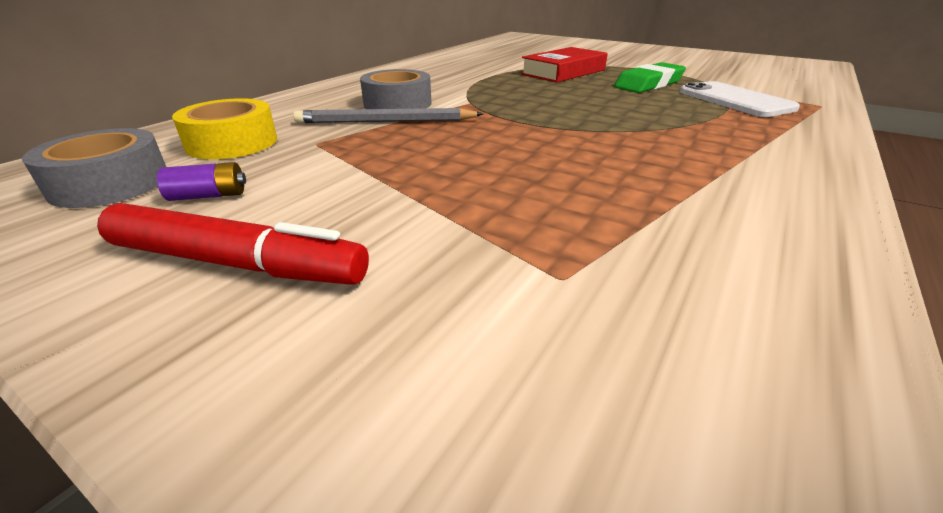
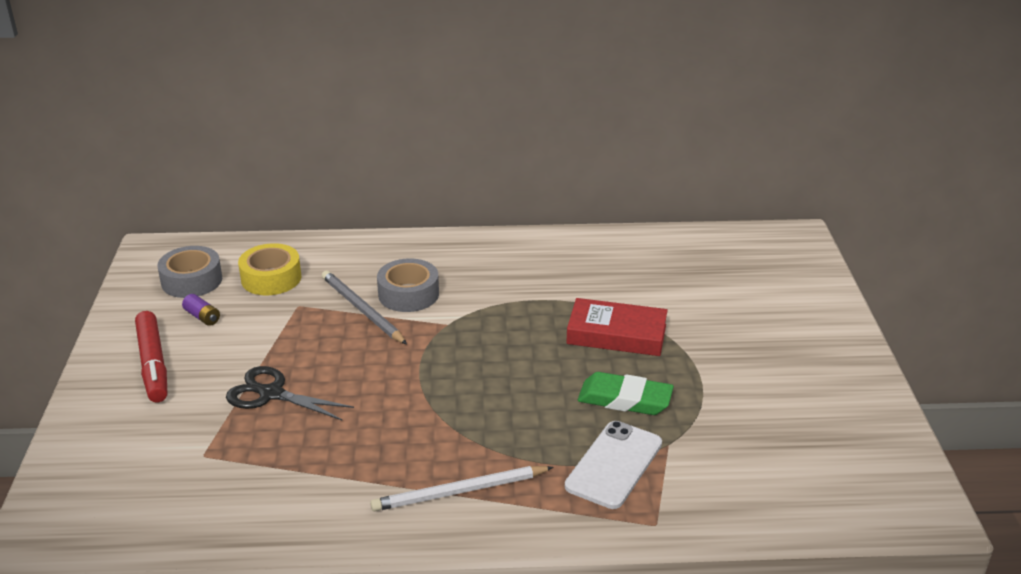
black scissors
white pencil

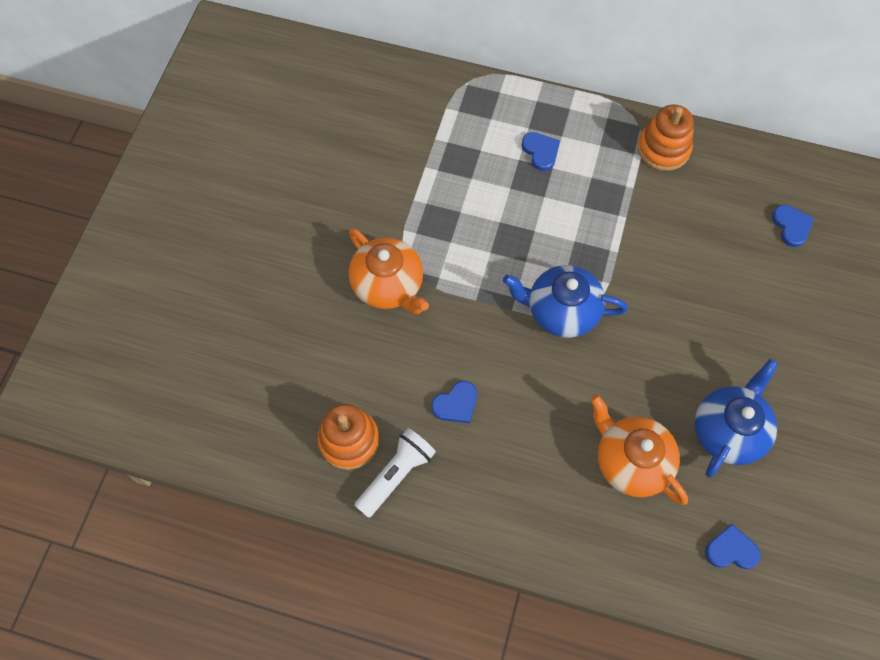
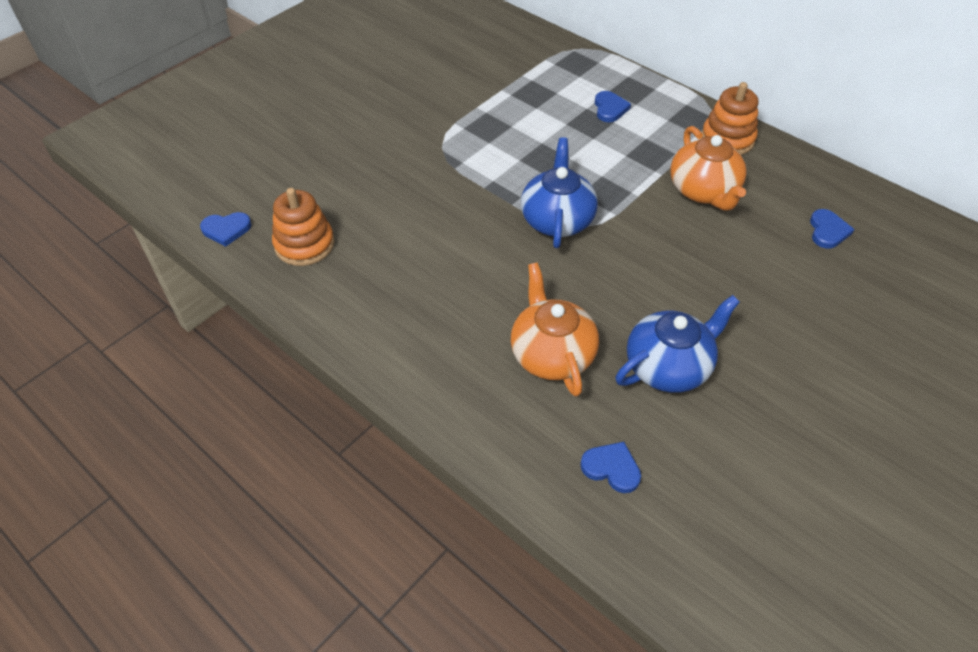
orange teapot (2nd from left)
white flashlight
blue heart (1st from left)
blue teapot (1st from left)

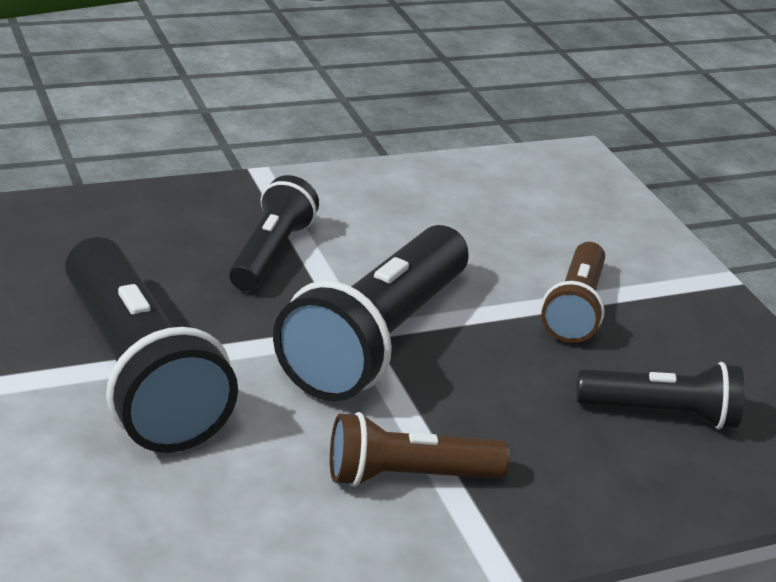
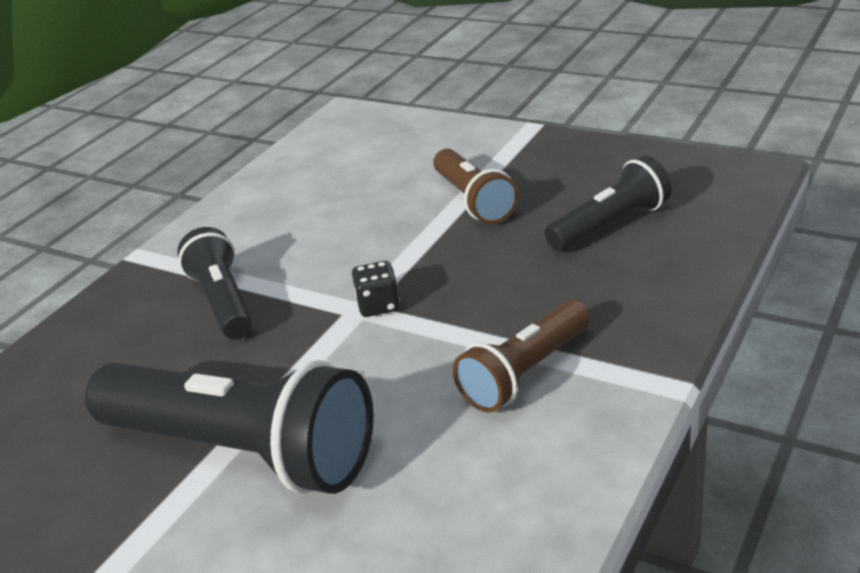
black dice

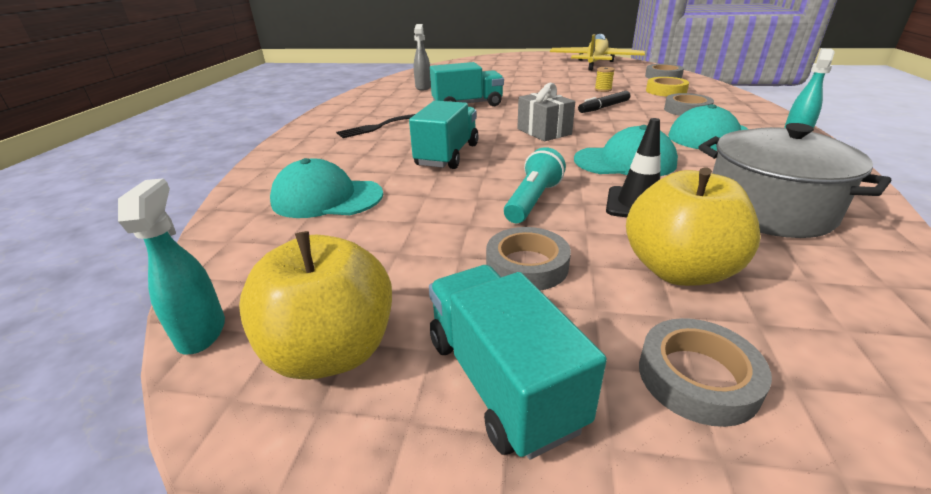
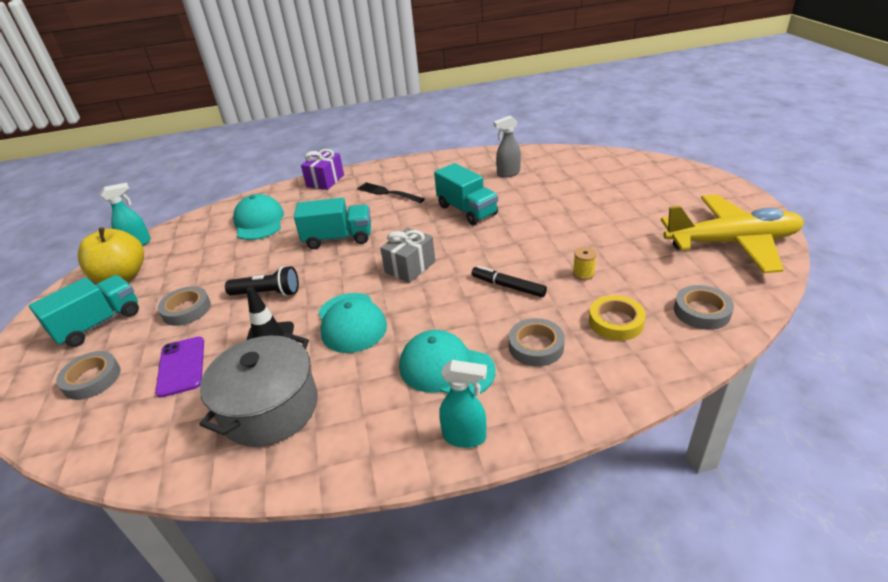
black flashlight
purple phone
purple gift

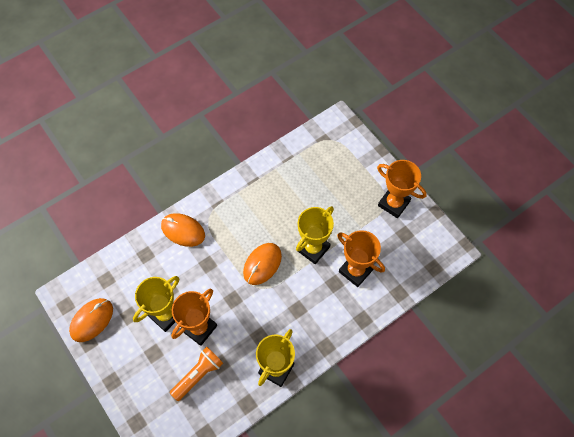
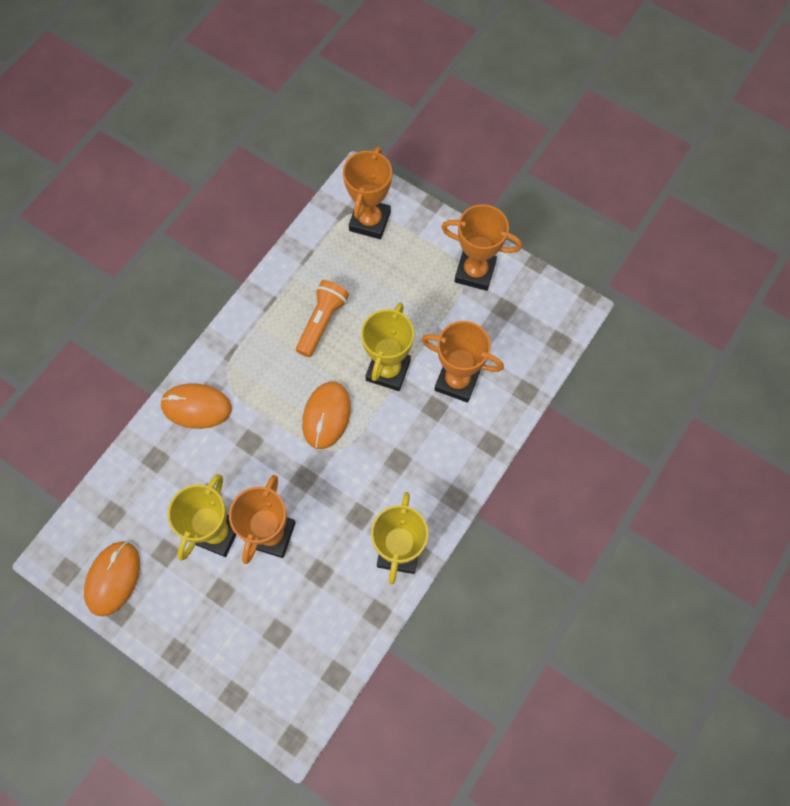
orange flashlight
orange trophy (2nd from left)

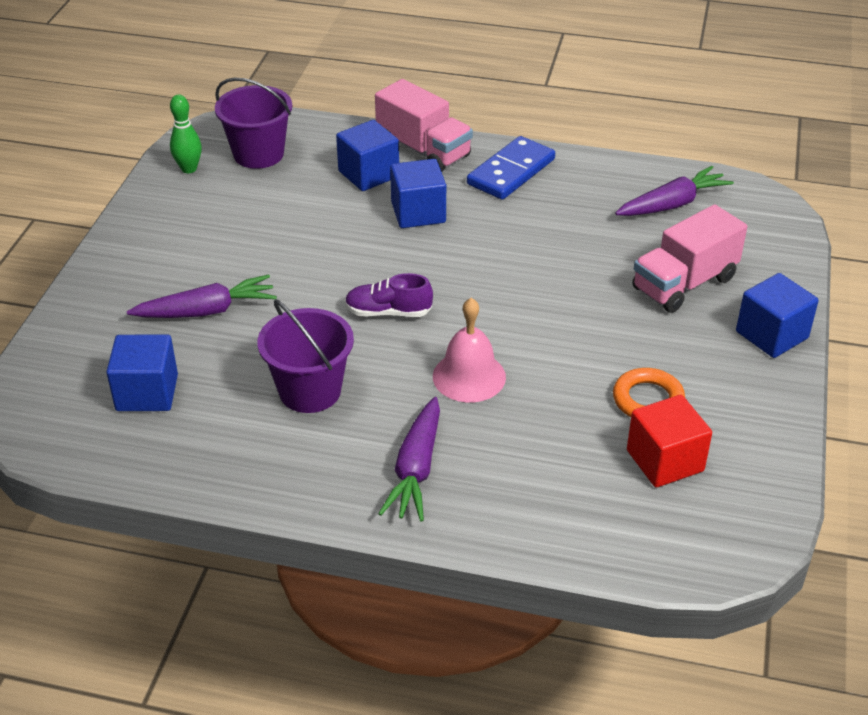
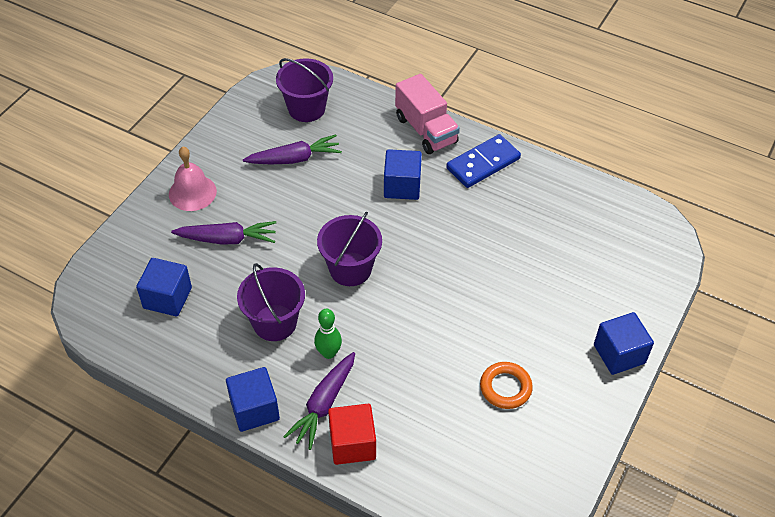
green bowling pin
blue cube (2nd from left)
purple bucket (3rd from left)
pink bell
purple carrot (2nd from left)
red cube
pink truck (2nd from left in the first image)

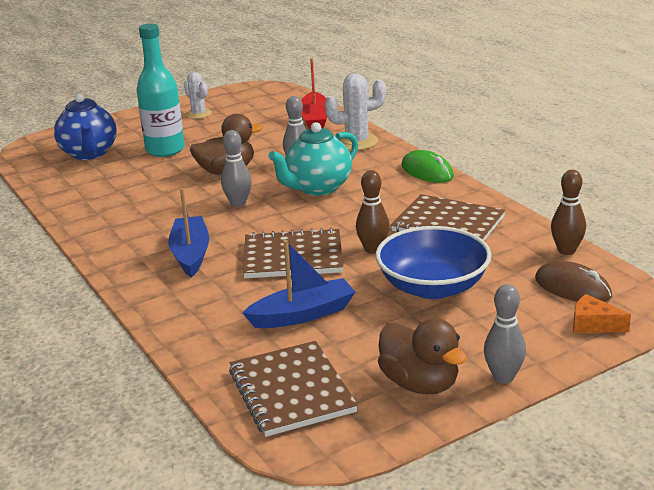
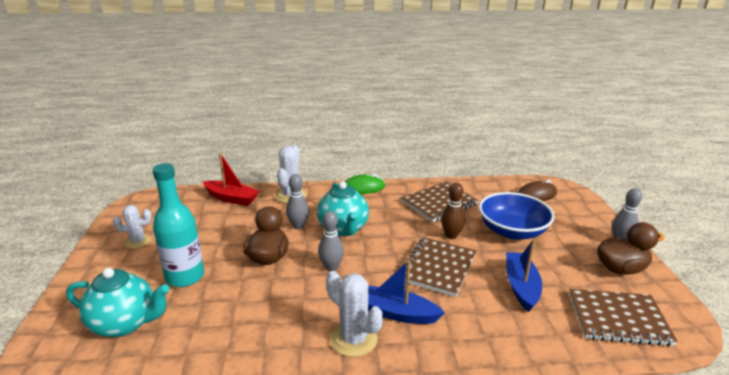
turquoise teapot (1st from left)
brown bowling pin (2nd from left in the first image)
orange cheese
white cactus (3rd from left)

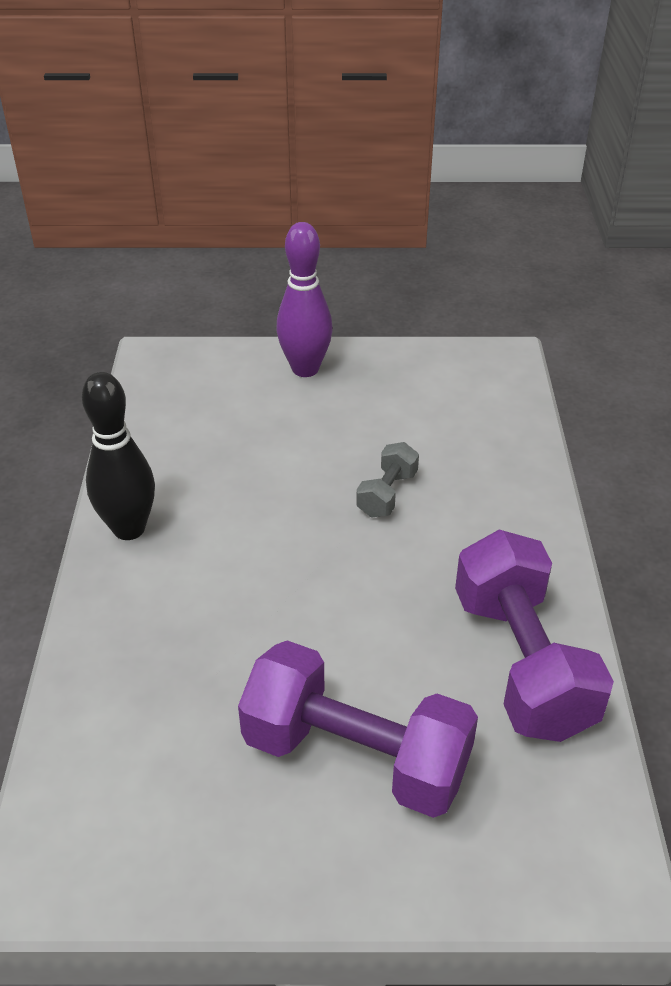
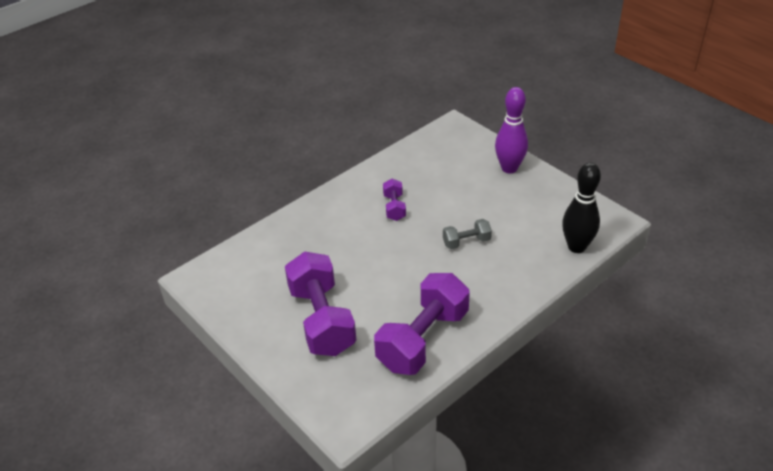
black bowling pin
purple dumbbell (2nd from left)

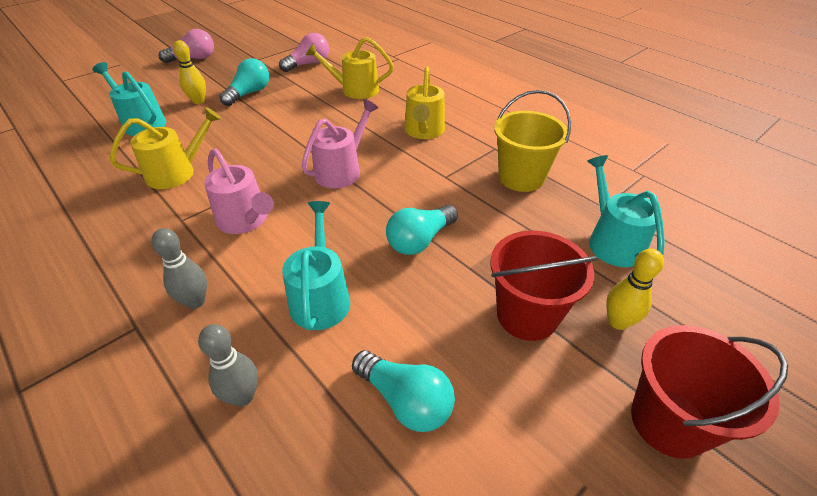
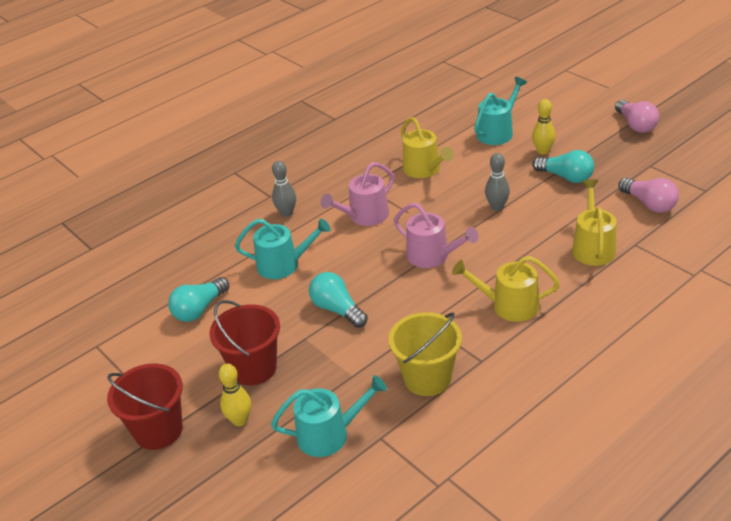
grey bowling pin (2nd from left)

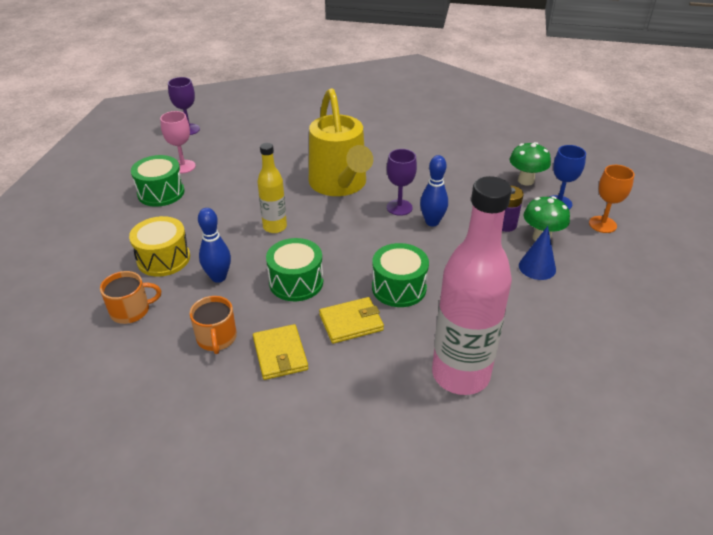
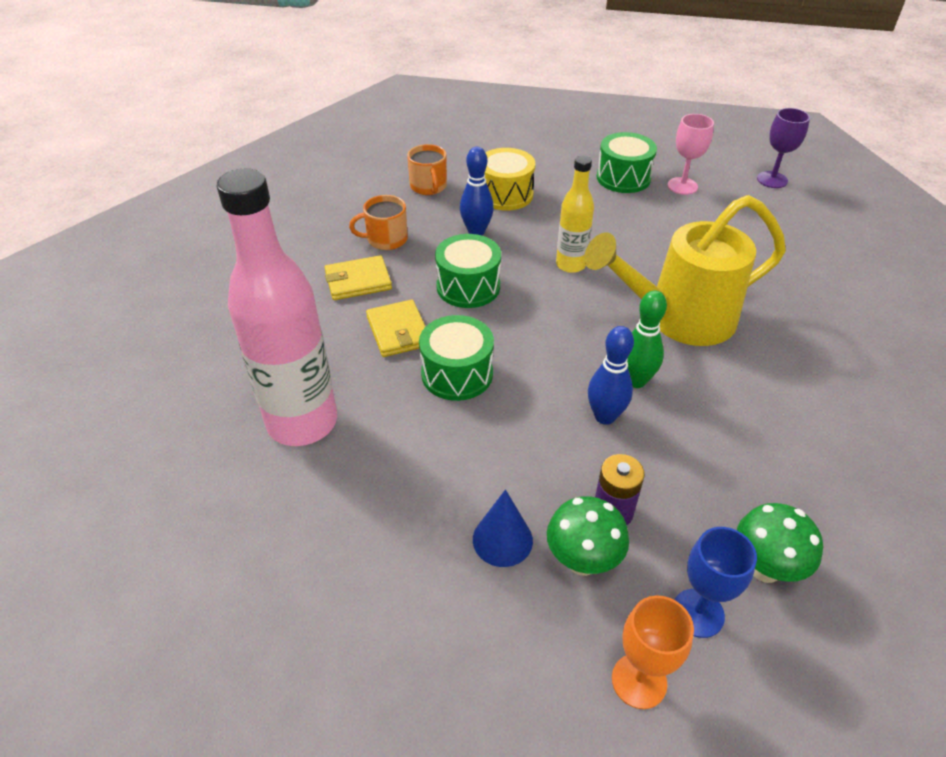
green bowling pin

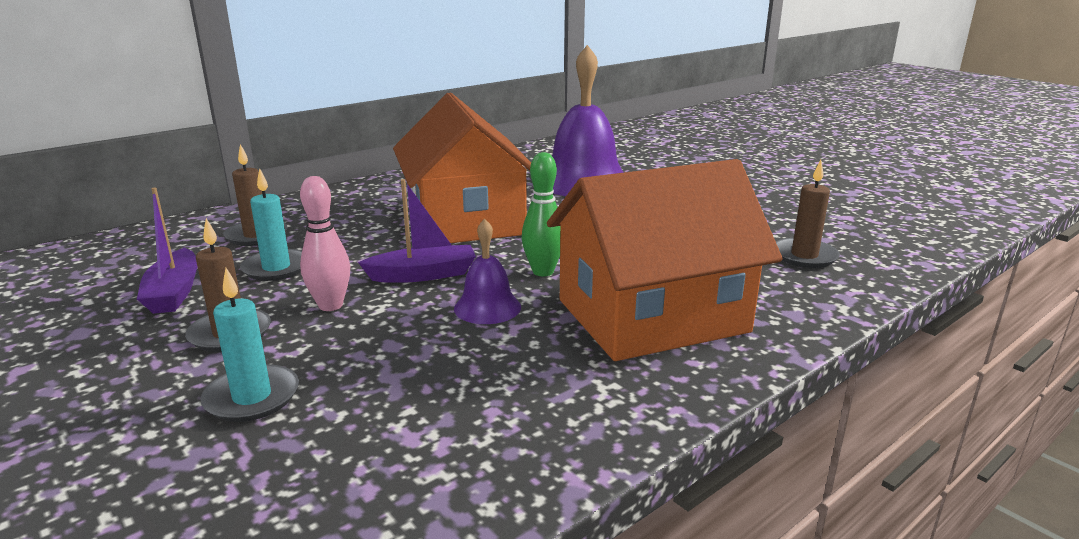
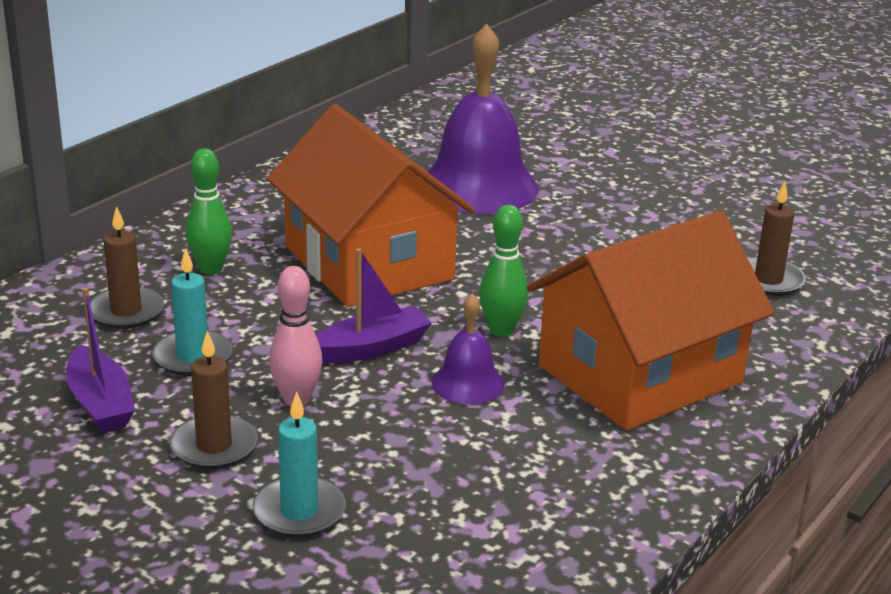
green bowling pin (1st from left)

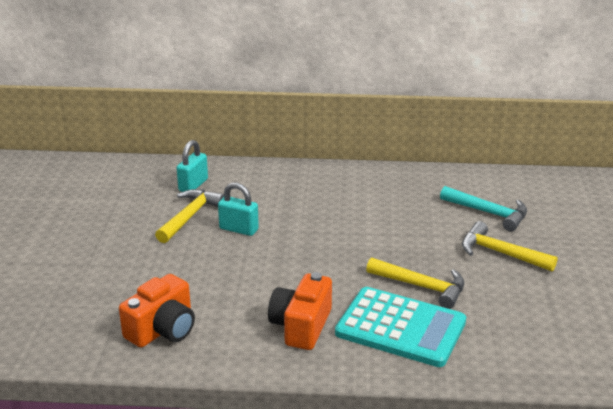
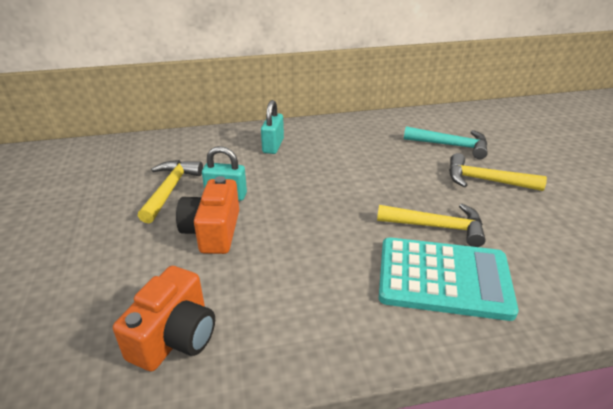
turquoise padlock (2nd from left)
orange camera (2nd from left)

